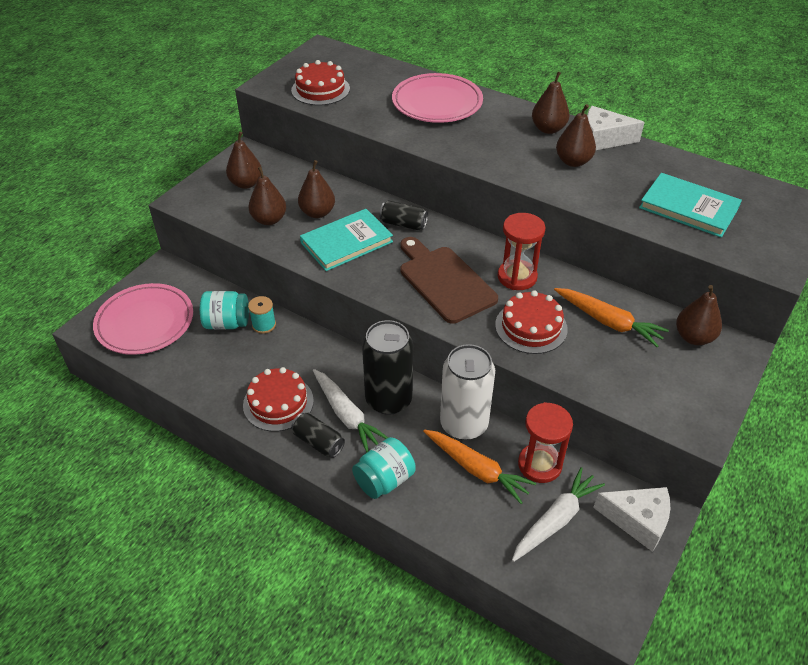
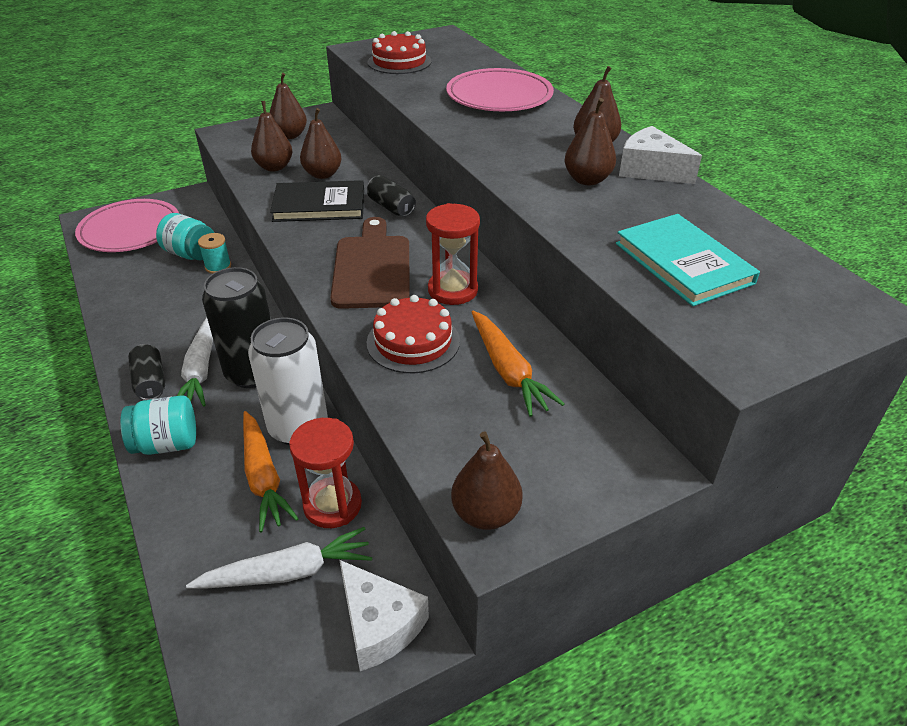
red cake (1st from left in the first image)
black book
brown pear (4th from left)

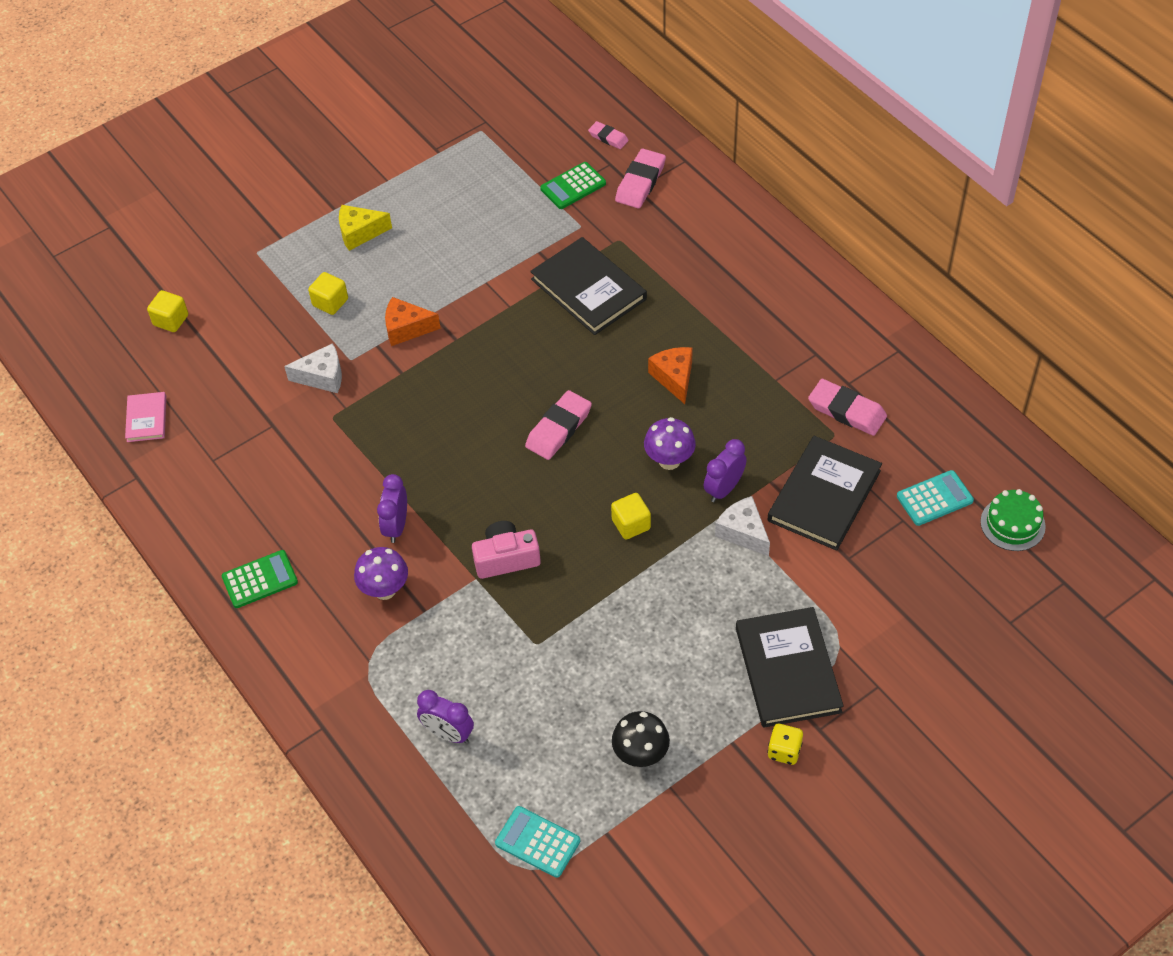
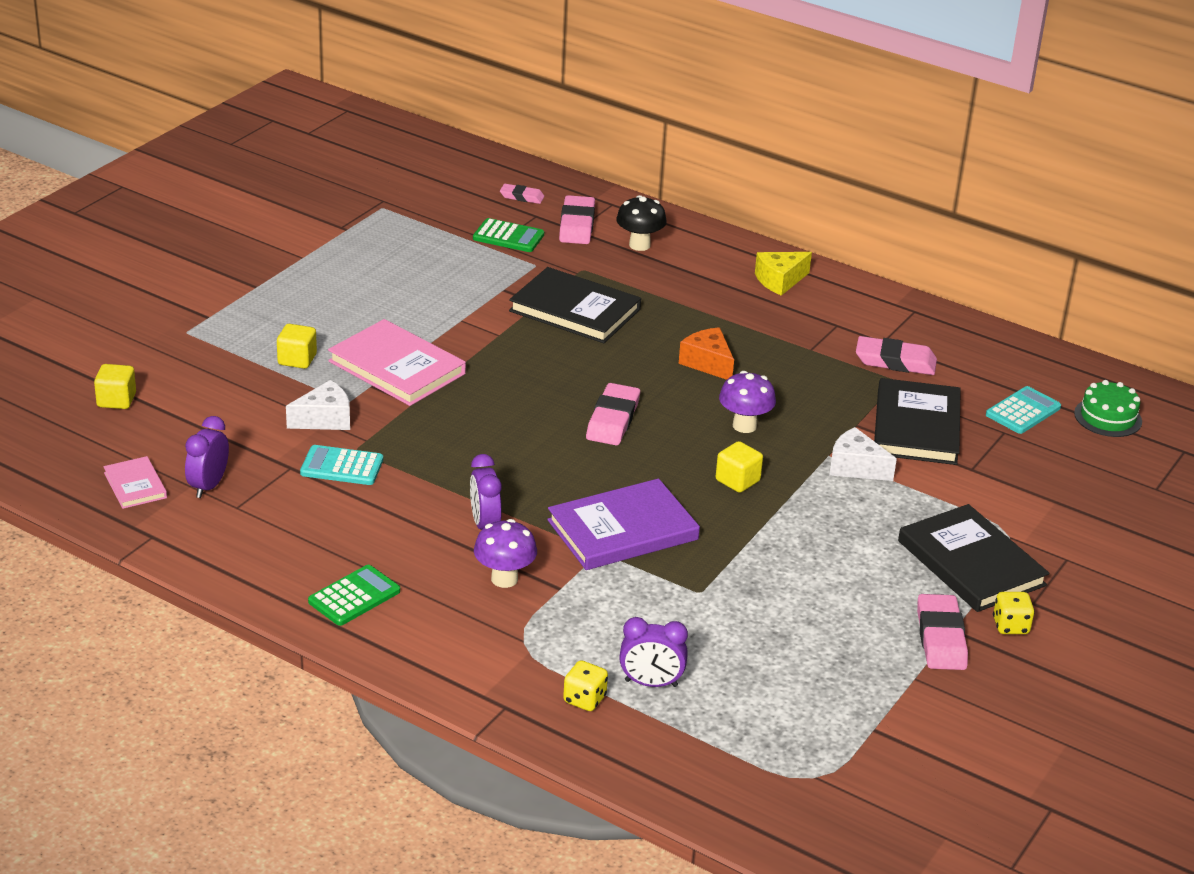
yellow cheese
pink book (2nd from left)
purple book
turquoise calculator (1st from left)
green calculator (2nd from left)
black mushroom
purple clock (1st from left)
yellow dice (1st from left)
pink eraser (5th from left)

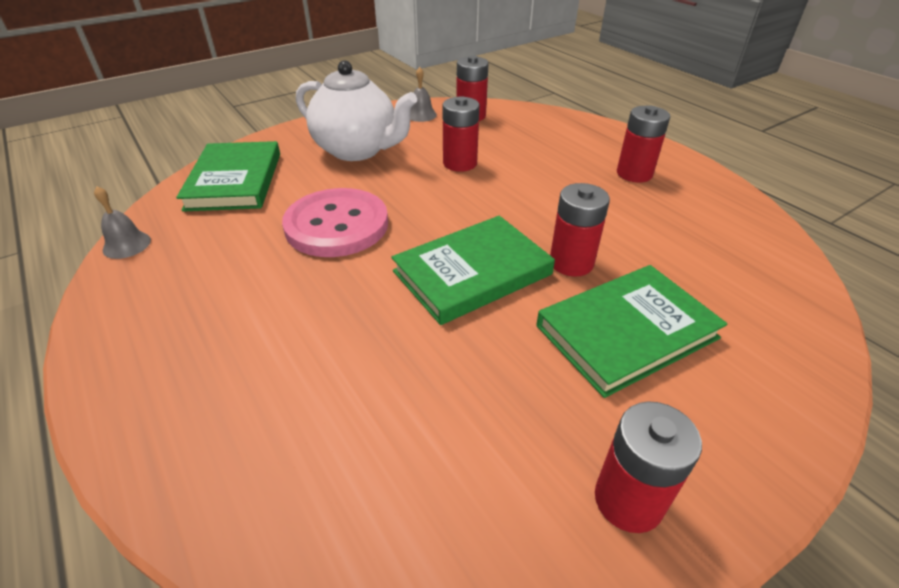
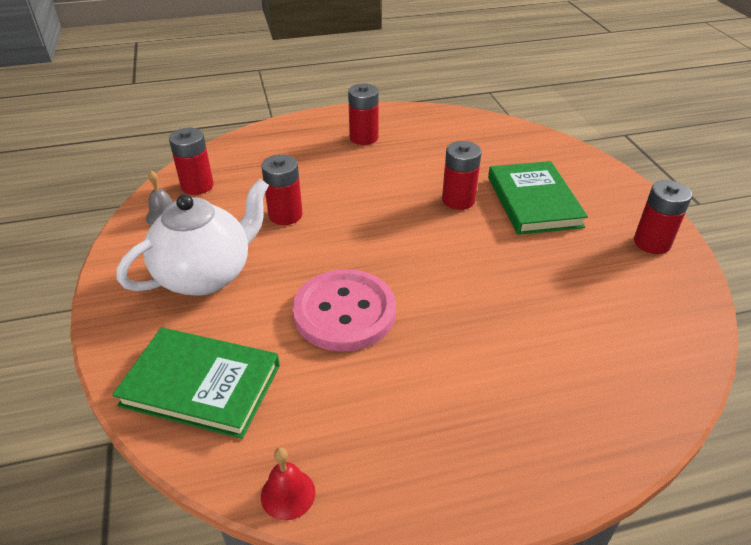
red bell
green book (2nd from left in the first image)

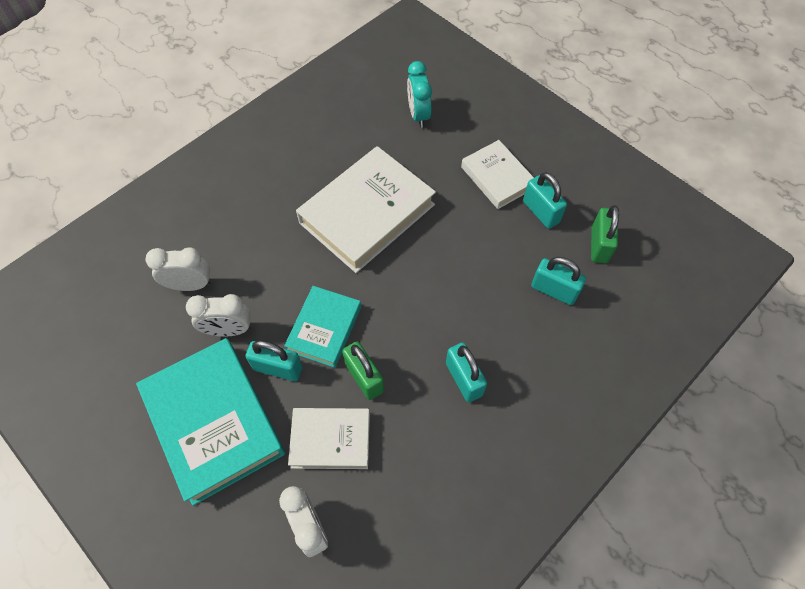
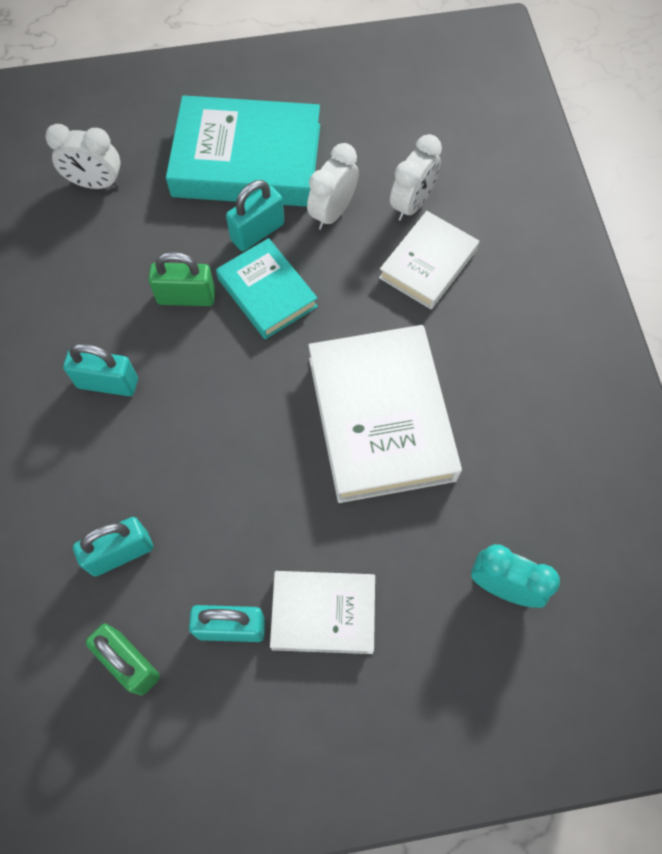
white book (3rd from left)

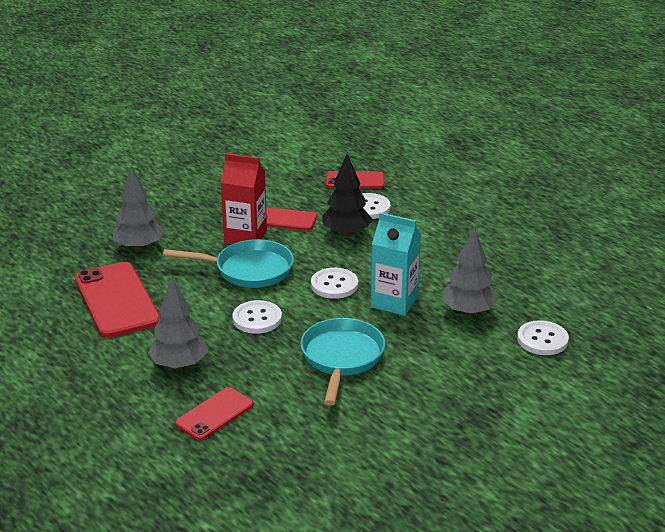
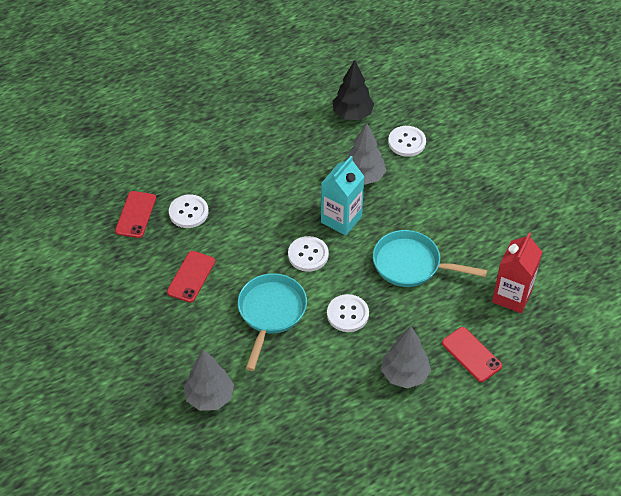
red phone (1st from left in the first image)
red carton
black tree

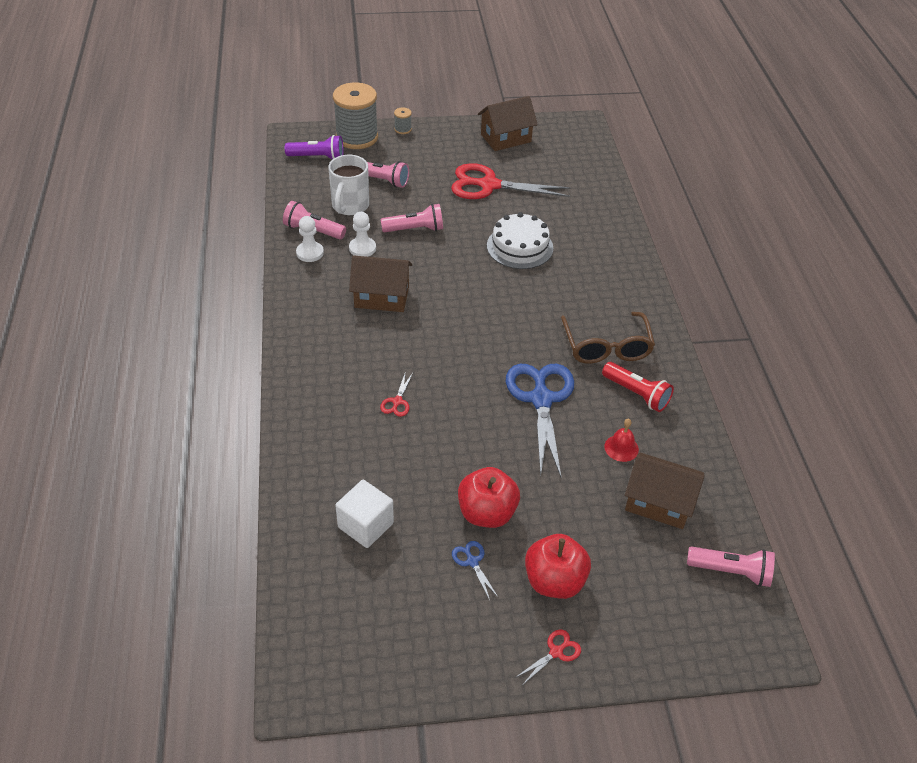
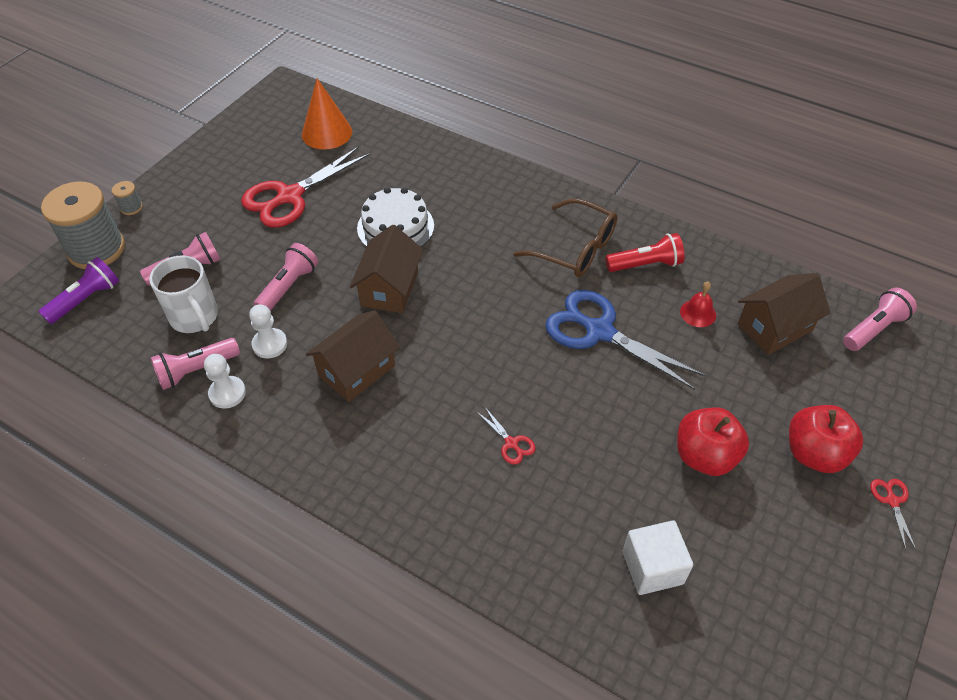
blue scissors (1st from left in the first image)
brown house (2nd from left)
orange cone

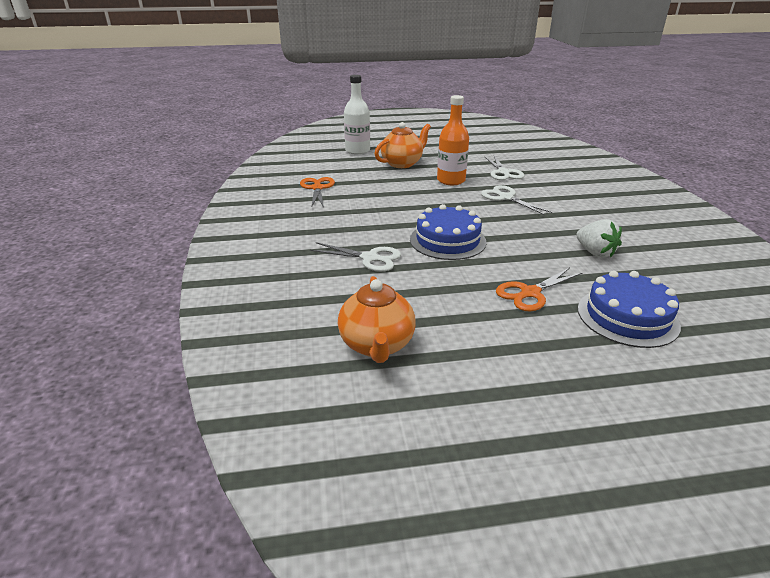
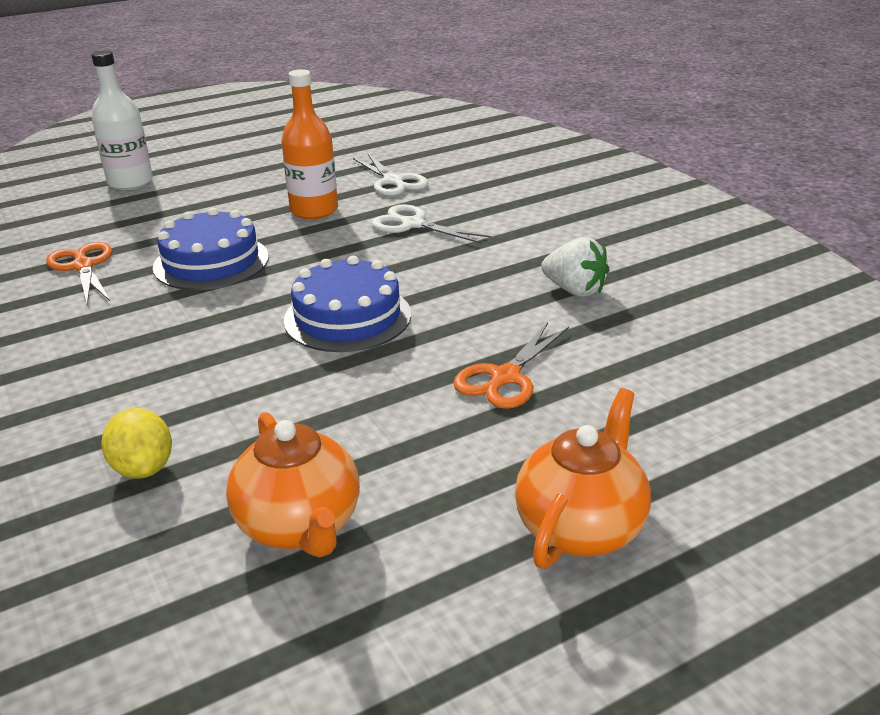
white scissors (1st from left in the first image)
orange teapot (2nd from left)
blue cake (1st from left)
yellow lemon

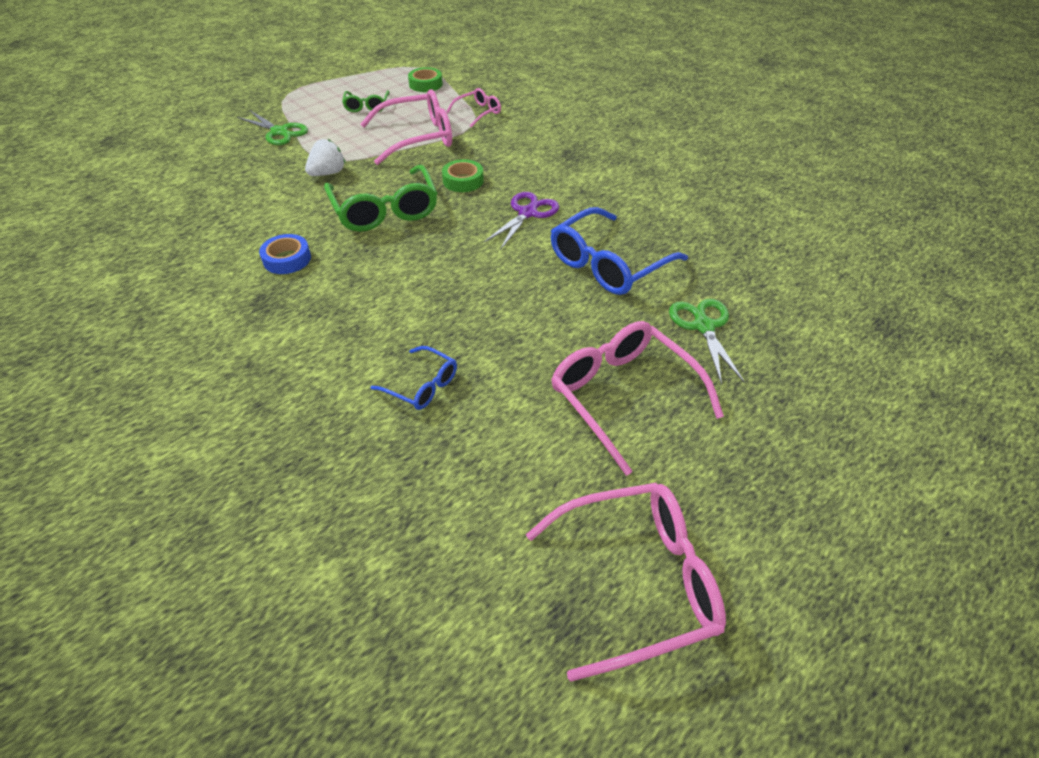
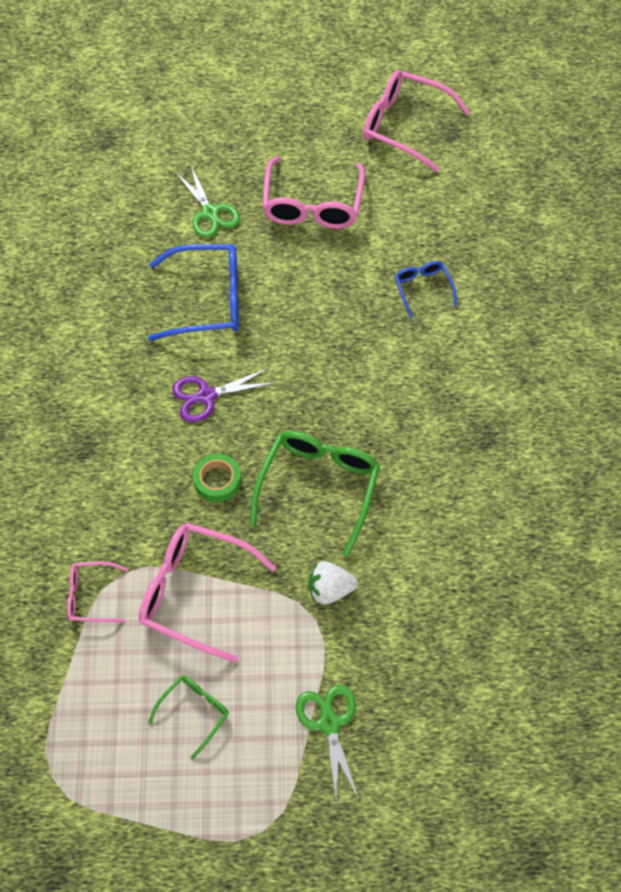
blue tape
green tape (1st from left in the first image)
green scissors (1st from left)

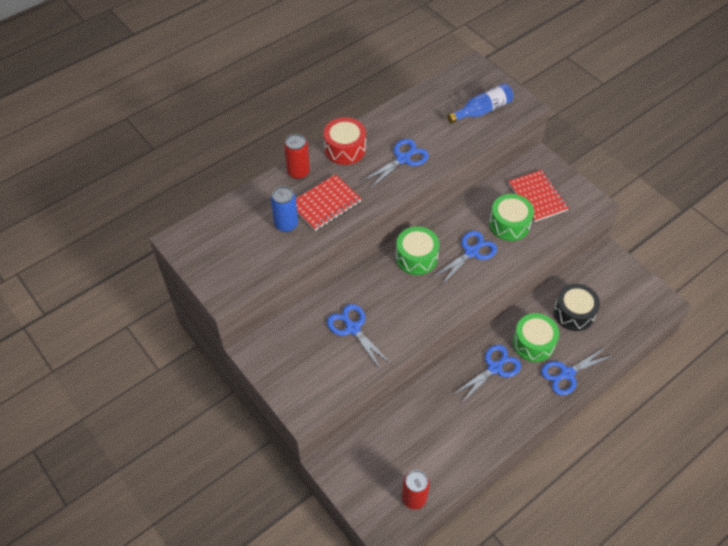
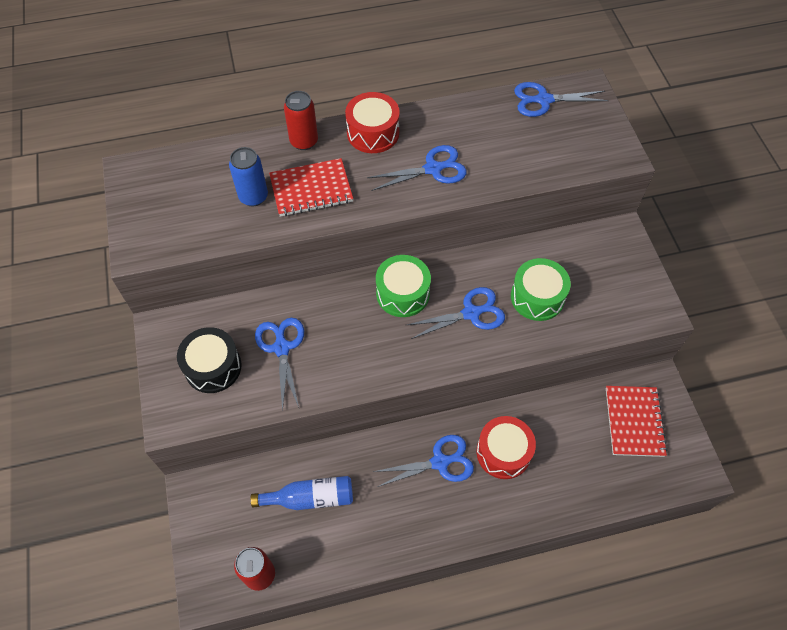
blue bottle
red notebook (2nd from left)
red drum (2nd from left)
blue scissors (5th from left)
black drum

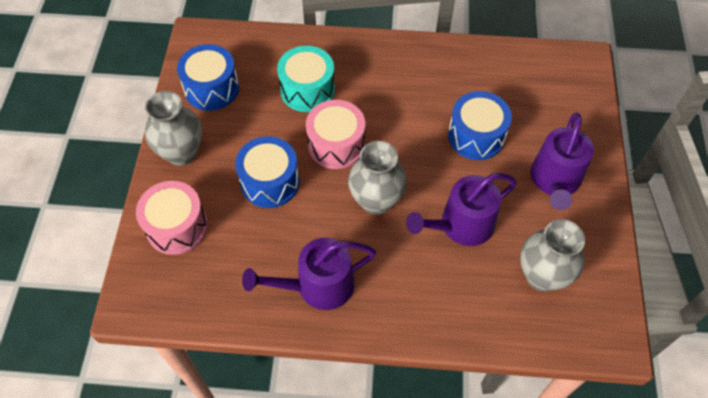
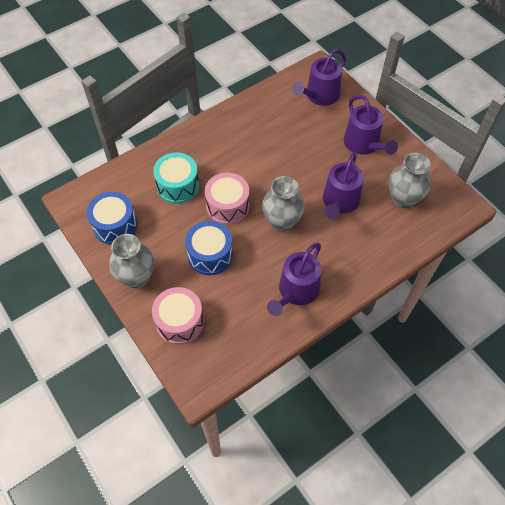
blue drum (3rd from left in the first image)
purple watering can (2nd from left)

